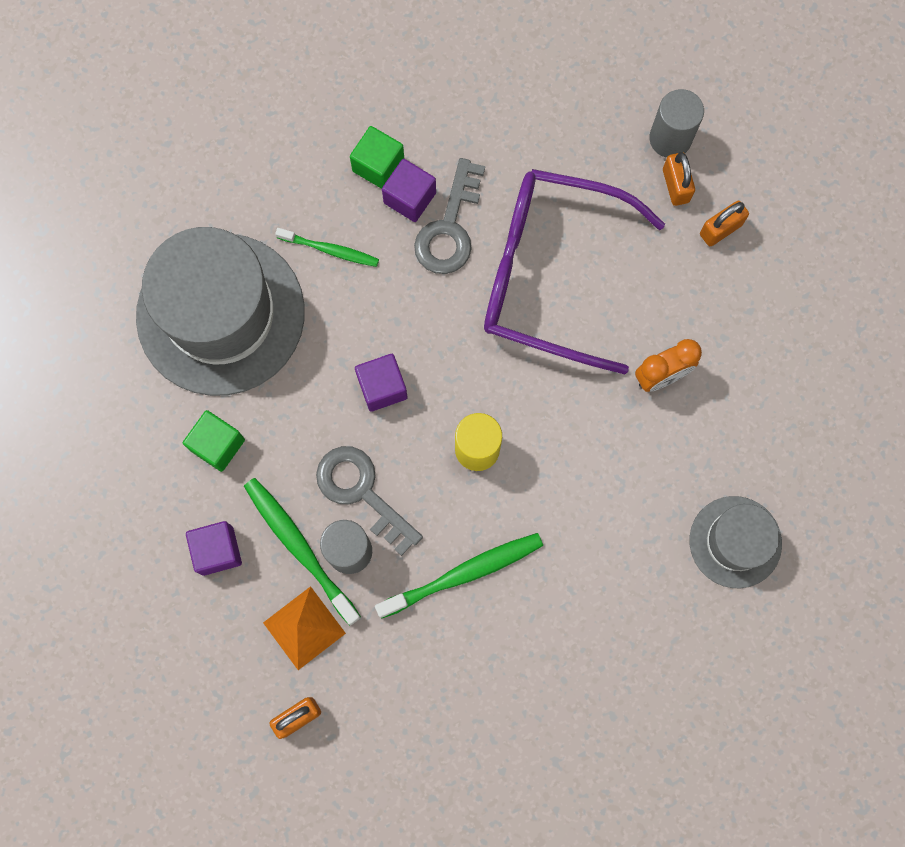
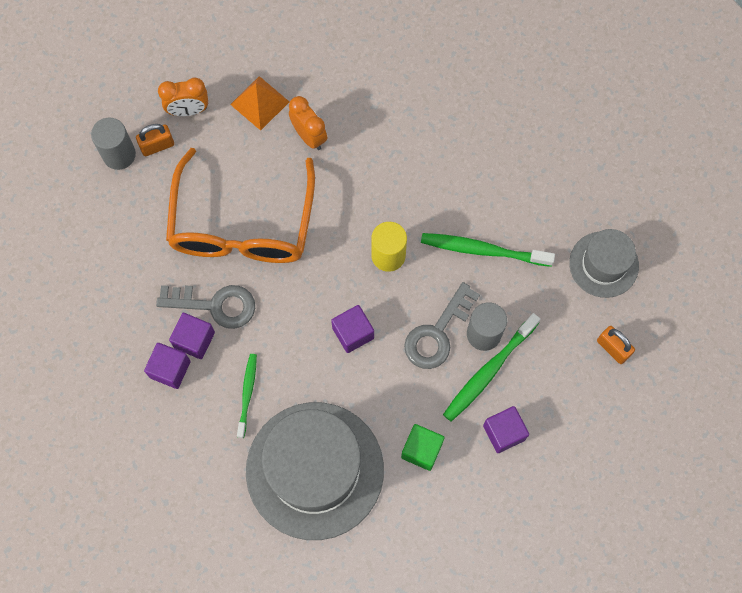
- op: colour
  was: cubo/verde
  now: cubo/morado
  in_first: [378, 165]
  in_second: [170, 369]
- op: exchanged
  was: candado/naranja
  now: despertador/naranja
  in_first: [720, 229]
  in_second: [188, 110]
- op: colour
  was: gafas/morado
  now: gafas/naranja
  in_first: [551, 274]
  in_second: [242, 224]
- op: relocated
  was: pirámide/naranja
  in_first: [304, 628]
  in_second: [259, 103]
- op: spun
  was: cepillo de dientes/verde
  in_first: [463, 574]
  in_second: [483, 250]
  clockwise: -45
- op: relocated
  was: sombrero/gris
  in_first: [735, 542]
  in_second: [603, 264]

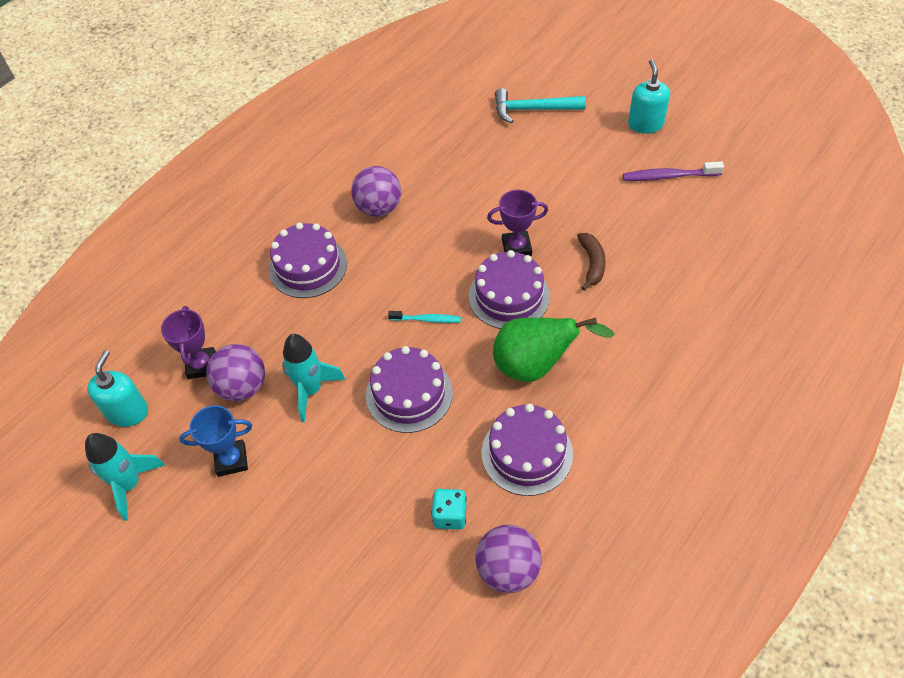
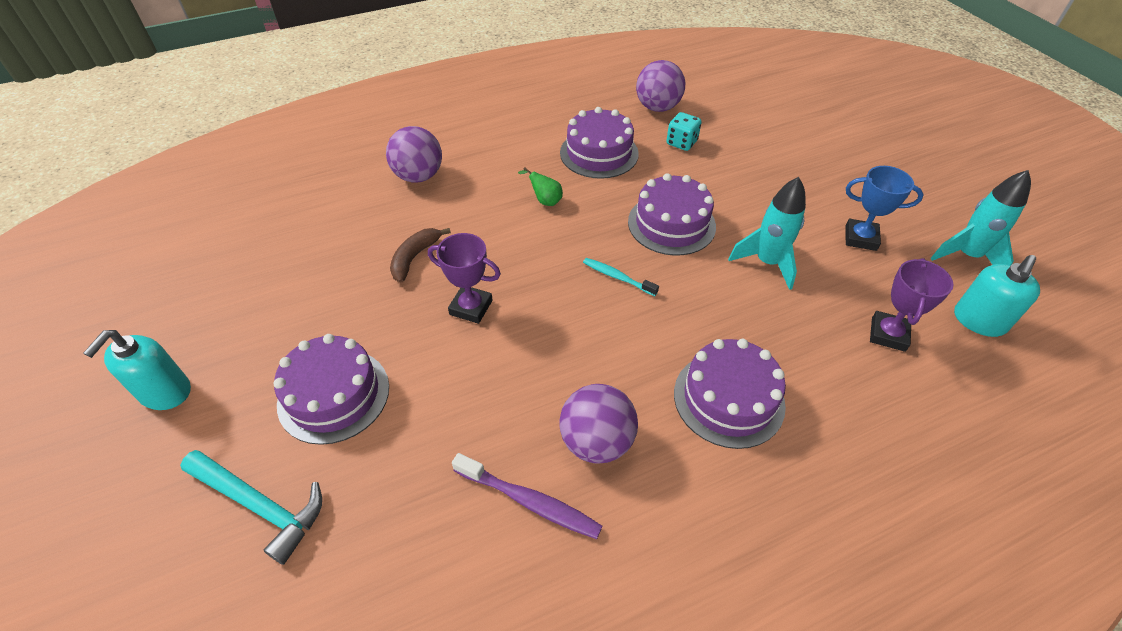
- op: relocated
  was: tarta/morado
  in_first: [509, 296]
  in_second: [333, 395]
- op: relocated
  was: pelota/morado
  in_first: [242, 387]
  in_second: [419, 176]
- op: relocated
  was: cepillo de dientes/morado
  in_first: [668, 176]
  in_second: [530, 501]
- op: size
  was: pera/verde
  in_first: [535, 366]
  in_second: [545, 201]
  ratio: 0.43

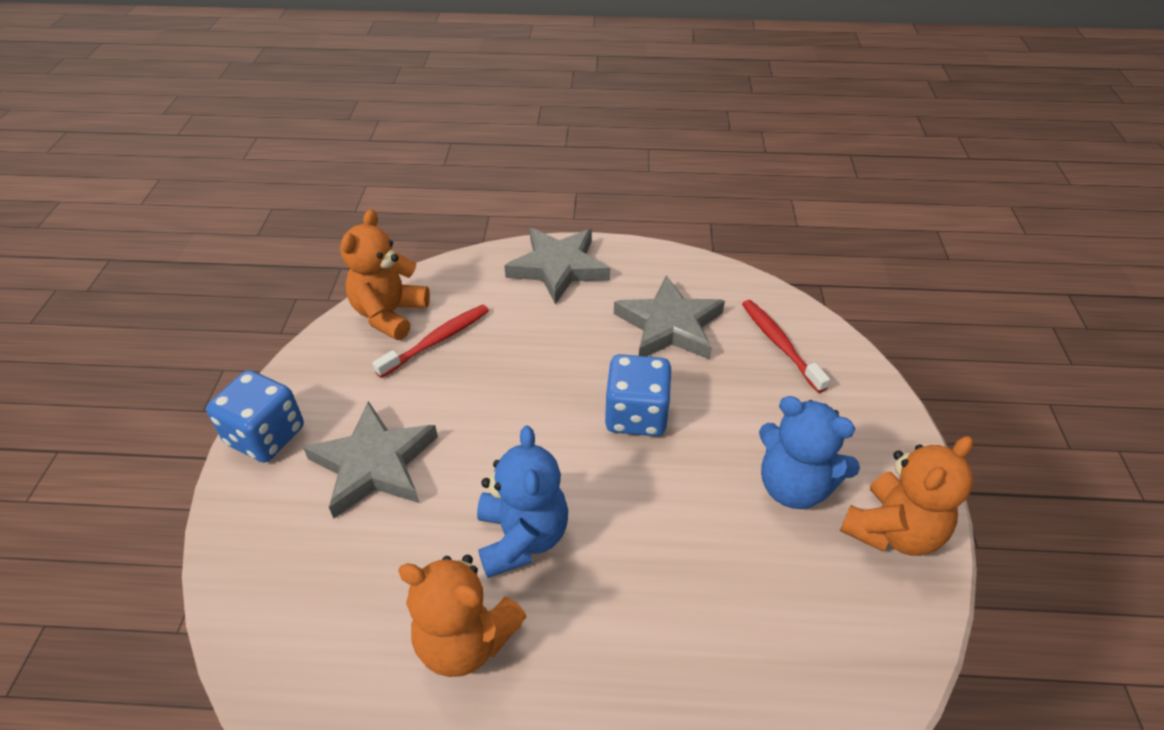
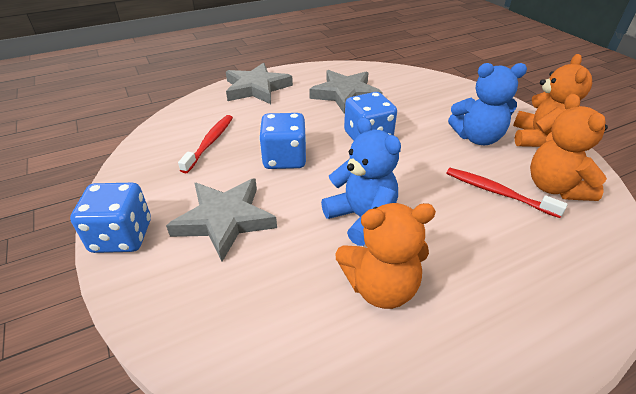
- op: appeared
  now: dado/azul
  in_second: [284, 159]
- op: relocated
  was: cepillo de dientes/rojo
  in_first: [779, 344]
  in_second: [497, 192]
- op: relocated
  was: osito/naranja
  in_first: [389, 314]
  in_second: [555, 187]

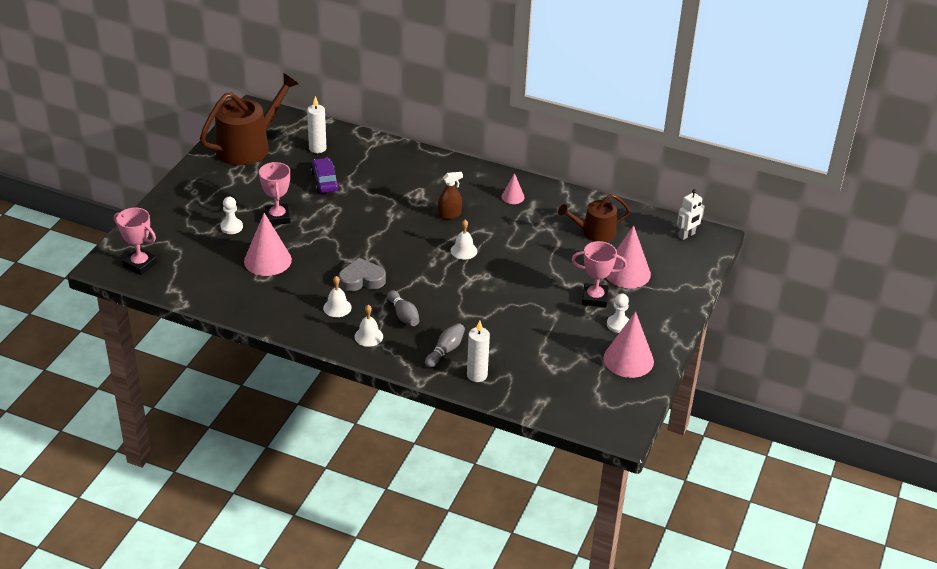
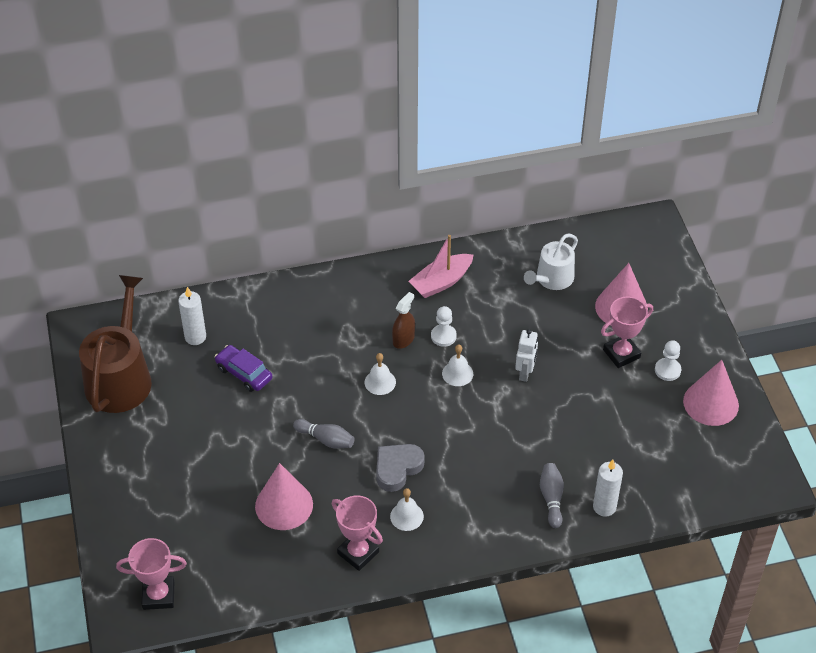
- op: relocated
  was: bolo/gris
  in_first: [403, 315]
  in_second: [326, 439]
- op: relocated
  was: trofeo/rosa
  in_first: [277, 217]
  in_second: [358, 553]
- op: relocated
  was: campana/blanco
  in_first: [368, 336]
  in_second: [380, 382]
- op: exchanged
  was: cono/rosa
  now: barco/rosa
  in_first: [513, 197]
  in_second: [441, 282]
- op: relocated
  was: peón/blanco
  in_first: [231, 227]
  in_second: [443, 336]
- op: relocated
  was: robot/blanco
  in_first: [686, 235]
  in_second: [525, 373]
- op: colour
  was: regadera/marrón
  now: regadera/blanco
  in_first: [594, 232]
  in_second: [552, 279]

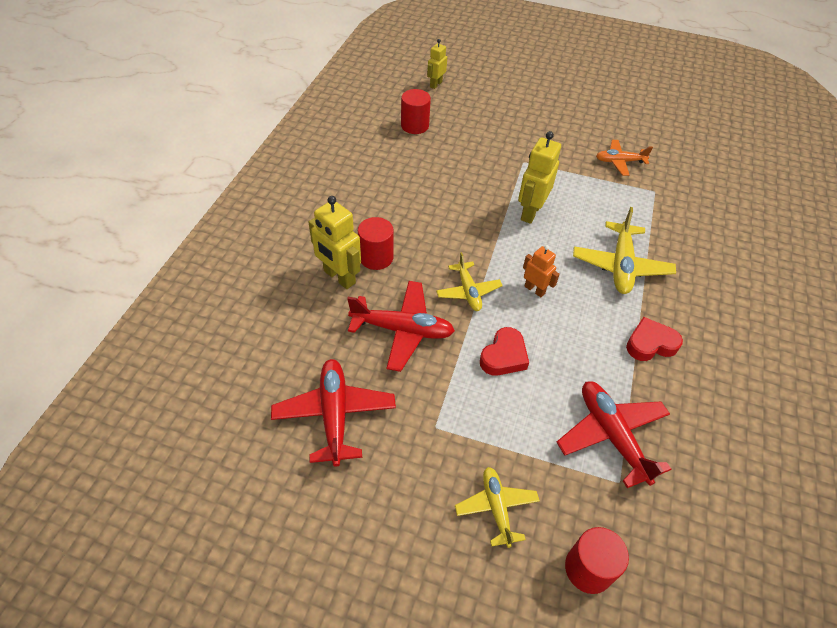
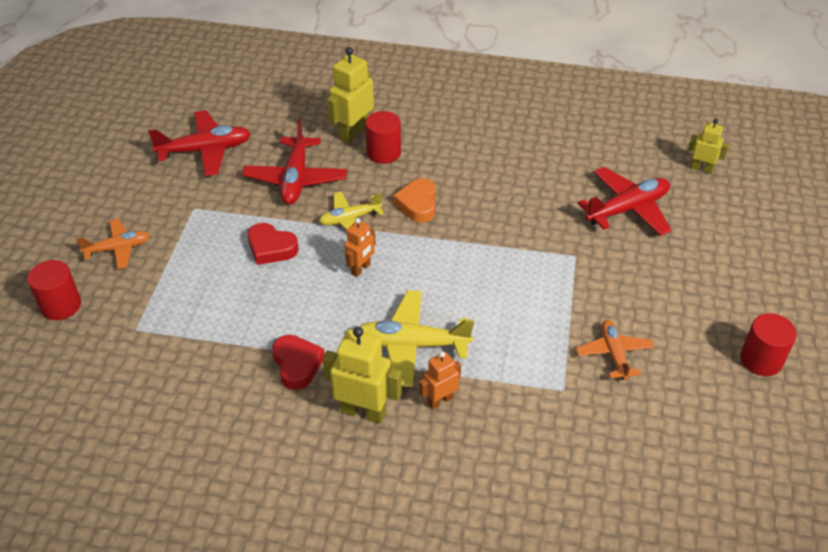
- op: colour
  was: avión/amarillo
  now: avión/naranja
  in_first: [496, 508]
  in_second: [118, 248]
- op: relocated
  was: robot/amarillo
  in_first: [530, 212]
  in_second: [363, 411]
- op: appeared
  now: corazón/naranja
  in_second: [417, 204]
- op: appeared
  now: robot/naranja
  in_second: [440, 400]
- op: relocated
  was: avión/rojo
  in_first: [611, 435]
  in_second: [627, 209]
- op: relocated
  was: cilindro/rojo
  in_first: [415, 126]
  in_second: [761, 360]

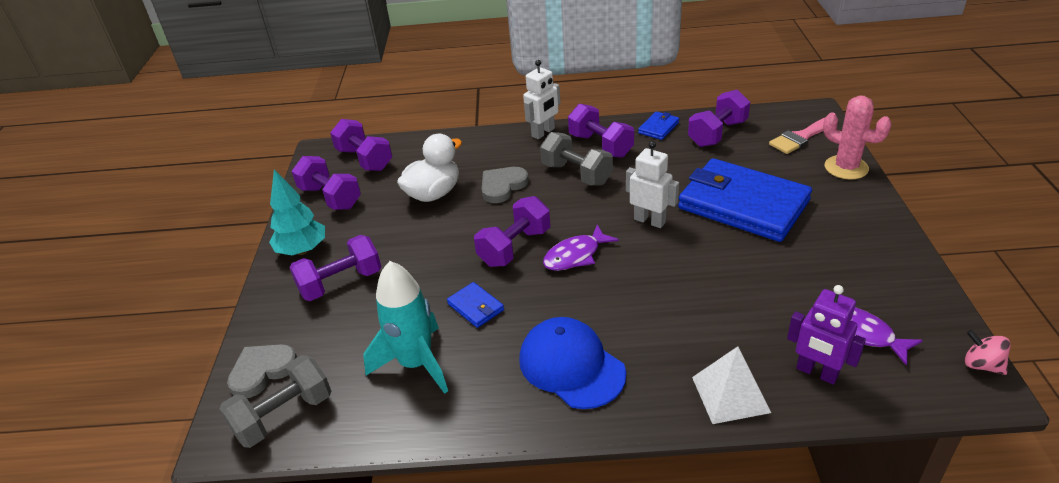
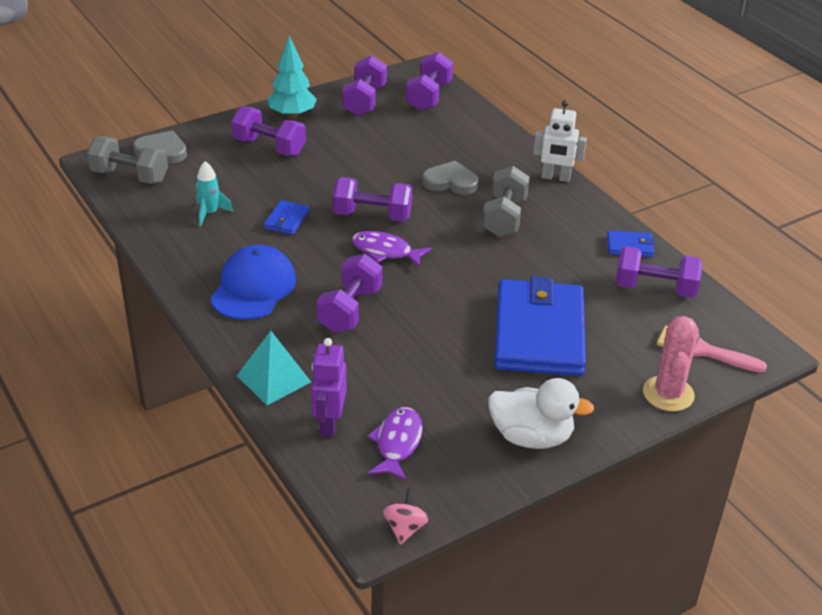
- op: size
  was: cohete/turquesa
  in_first: [416, 363]
  in_second: [210, 213]
  ratio: 0.54
- op: colour
  was: pirámide/blanco
  now: pirámide/turquesa
  in_first: [730, 394]
  in_second: [273, 379]
- op: relocated
  was: mancuerna/morado
  in_first: [600, 145]
  in_second: [350, 310]
- op: relocated
  was: pato/blanco
  in_first: [433, 194]
  in_second: [531, 437]
- op: missing
  was: robot/blanco
  in_first: [649, 221]

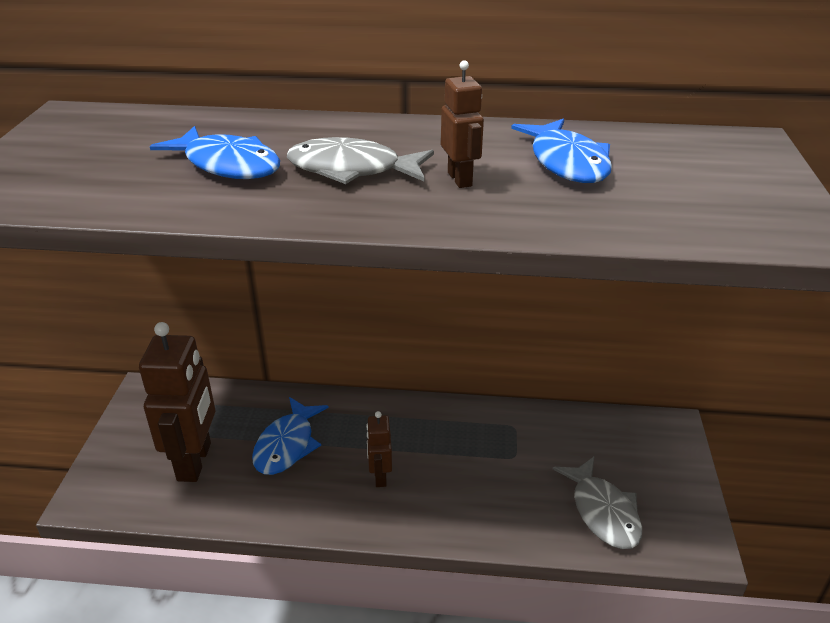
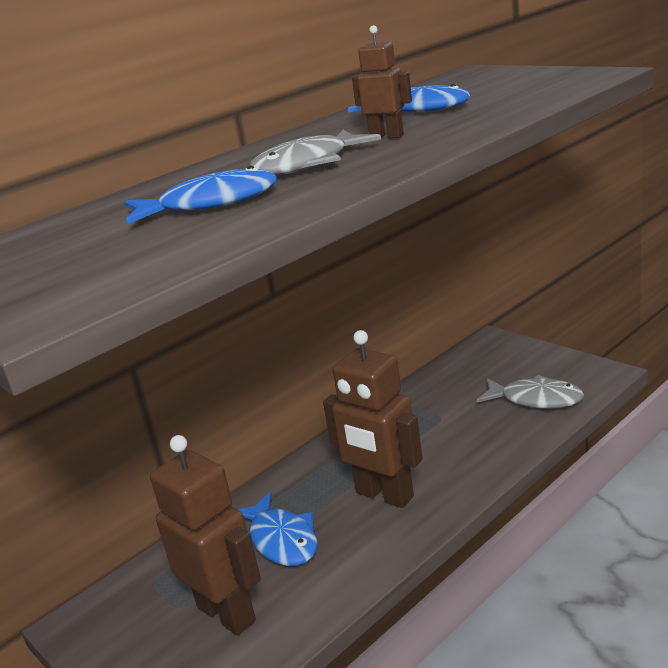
- op: size
  was: robot/marrón
  in_first: [380, 476]
  in_second: [384, 495]
  ratio: 2.0

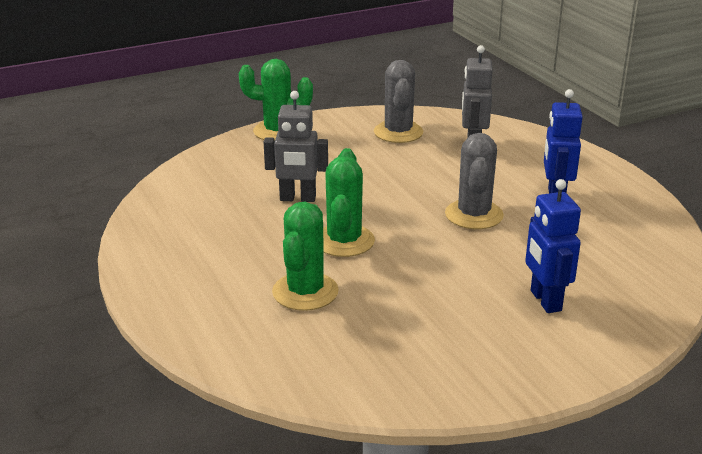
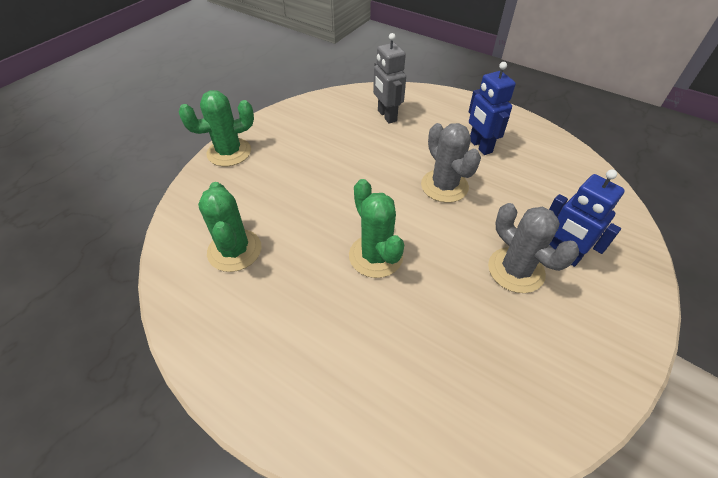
- op: relocated
  was: cactus/verde
  in_first: [305, 292]
  in_second: [234, 250]
- op: relocated
  was: cactus/gris
  in_first: [398, 132]
  in_second: [516, 270]
- op: missing
  was: robot/gris
  in_first: [297, 198]

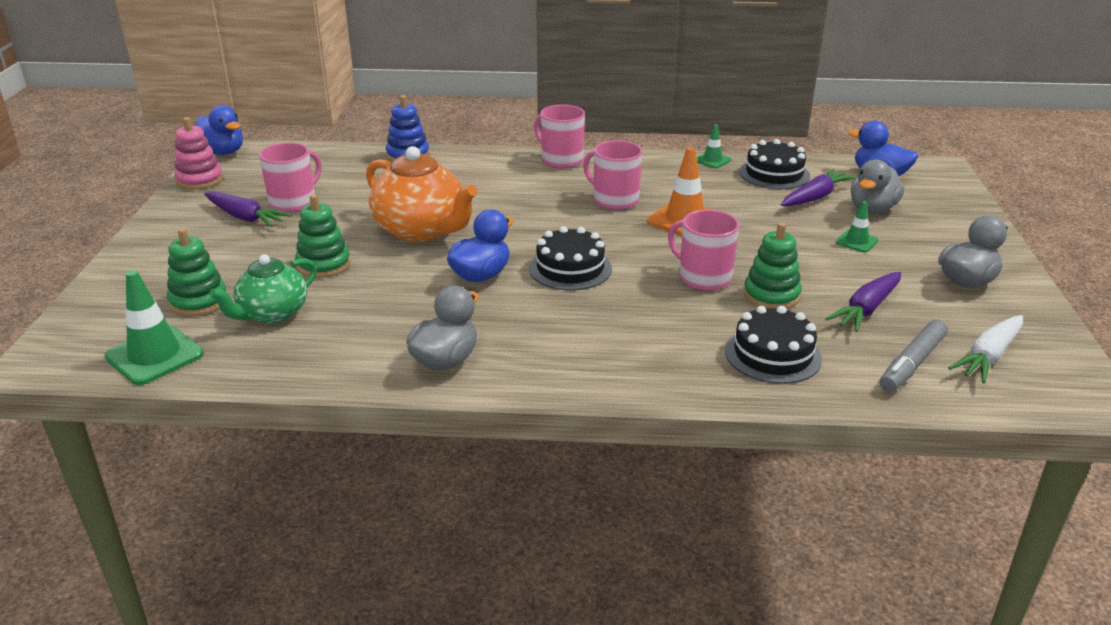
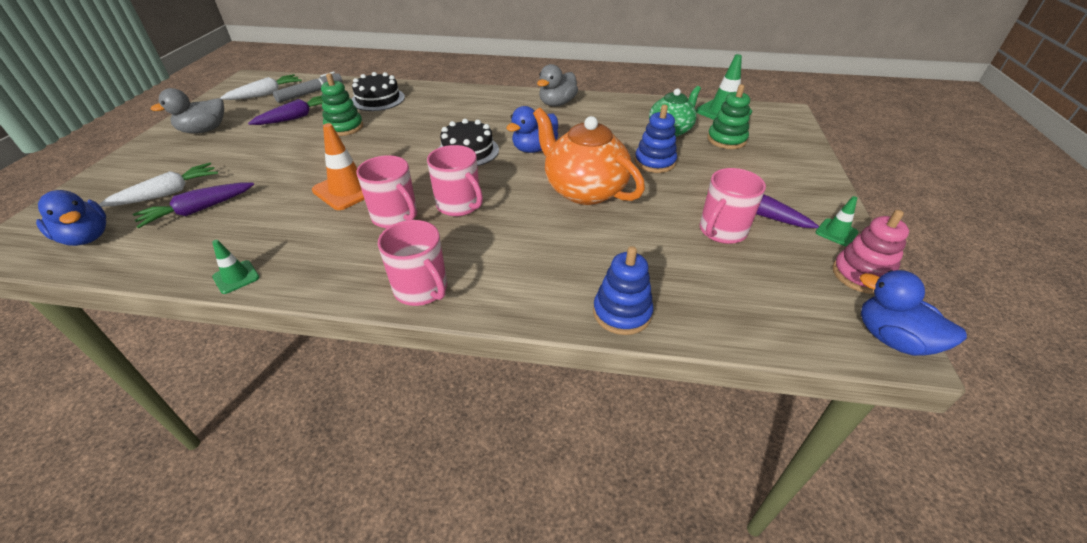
- op: exchanged
  was: pato/gris
  now: zanahoria/blanco
  in_first: [872, 209]
  in_second: [168, 193]
- op: relocated
  was: taza/rosa
  in_first: [703, 277]
  in_second: [459, 205]
- op: colour
  was: juguete apilable/verde
  now: juguete apilable/azul
  in_first: [323, 264]
  in_second: [654, 162]
- op: relocated
  was: cono de tráfico/verde
  in_first: [856, 241]
  in_second: [836, 232]
- op: missing
  was: tarta/negro
  in_first: [774, 174]

